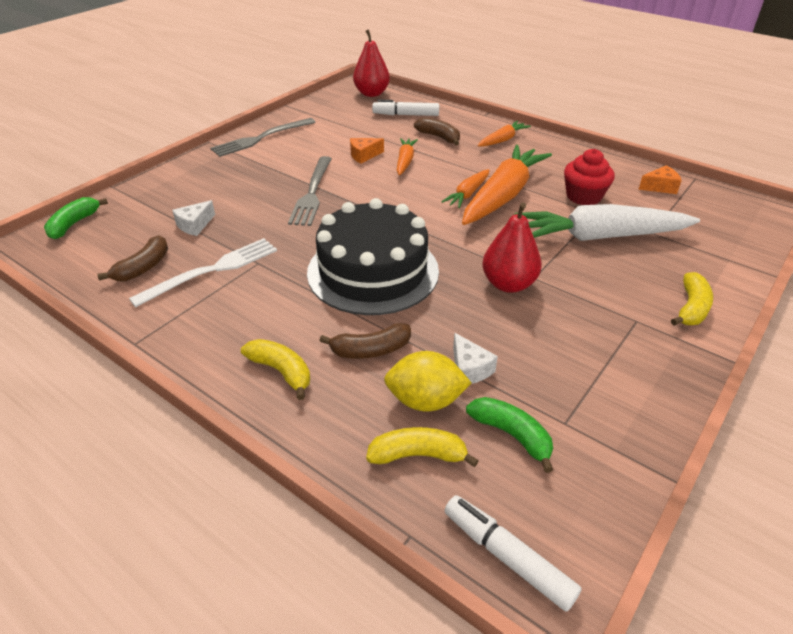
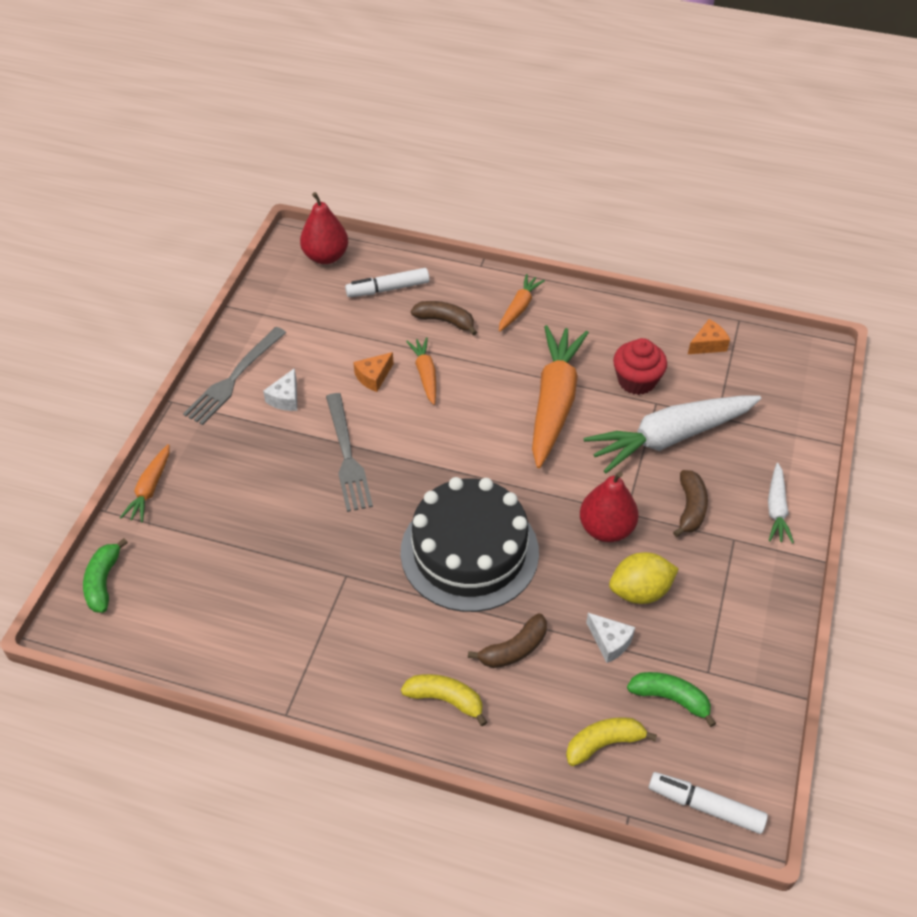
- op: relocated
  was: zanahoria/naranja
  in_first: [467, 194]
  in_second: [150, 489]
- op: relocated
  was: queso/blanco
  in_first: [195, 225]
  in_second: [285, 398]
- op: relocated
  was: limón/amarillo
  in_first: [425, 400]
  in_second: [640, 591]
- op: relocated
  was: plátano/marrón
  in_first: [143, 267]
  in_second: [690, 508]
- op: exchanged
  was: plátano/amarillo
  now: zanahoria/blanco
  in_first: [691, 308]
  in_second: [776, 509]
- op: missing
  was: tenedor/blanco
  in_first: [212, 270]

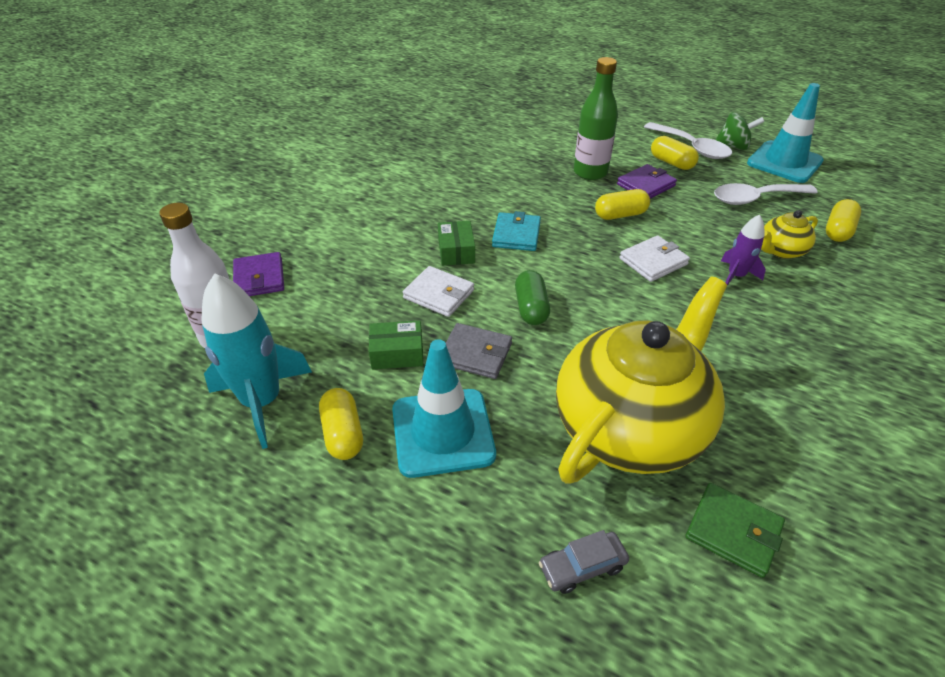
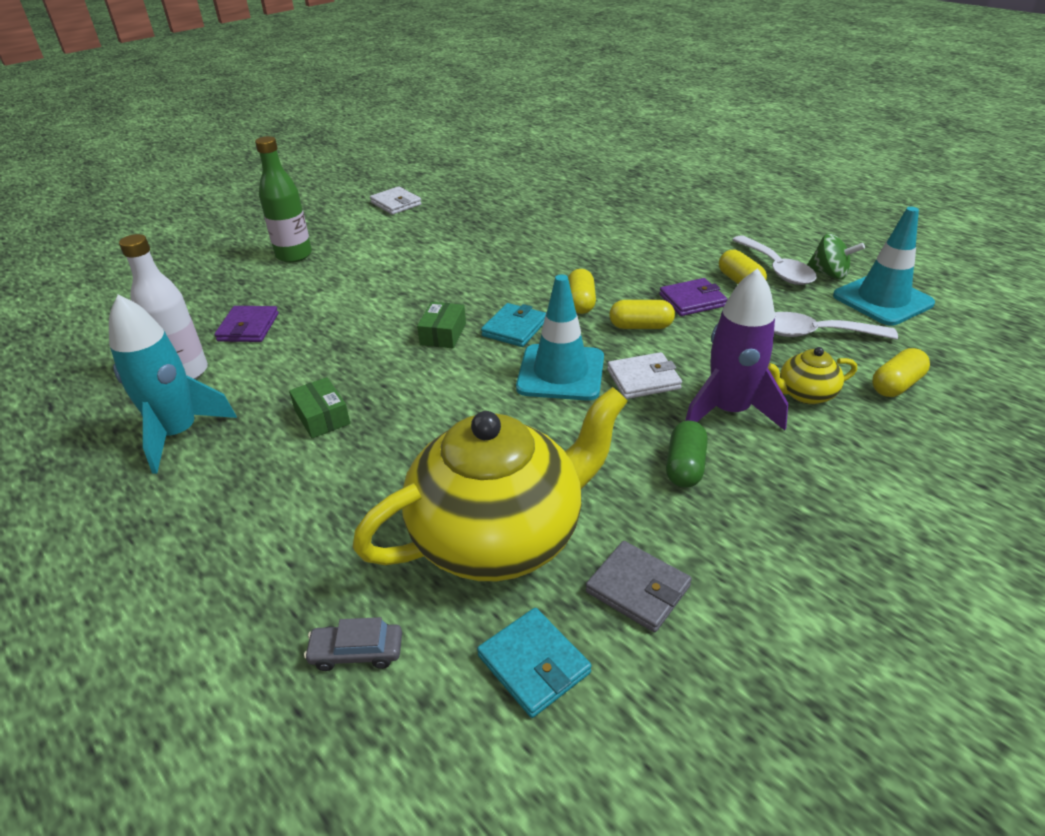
- op: relocated
  was: botella/verde
  in_first: [590, 172]
  in_second: [294, 255]
- op: spun
  was: caja/verde
  in_first: [397, 353]
  in_second: [322, 417]
  clockwise: 45
- op: relocated
  was: cartera/blanco
  in_first: [439, 294]
  in_second: [396, 203]
- op: colour
  was: cartera/verde
  now: cartera/turquesa
  in_first: [733, 531]
  in_second: [534, 664]
- op: relocated
  was: cono de tráfico/turquesa
  in_first: [442, 432]
  in_second: [561, 373]
- op: relocated
  was: cápsula/amarillo
  in_first: [343, 433]
  in_second: [581, 302]
- op: relocated
  was: cartera/gris
  in_first: [475, 354]
  in_second: [638, 589]
- op: relocated
  was: cápsula/verde
  in_first: [531, 308]
  in_second: [685, 466]
- op: size
  was: cohete/morado
  in_first: [736, 276]
  in_second: [729, 411]
  ratio: 1.84

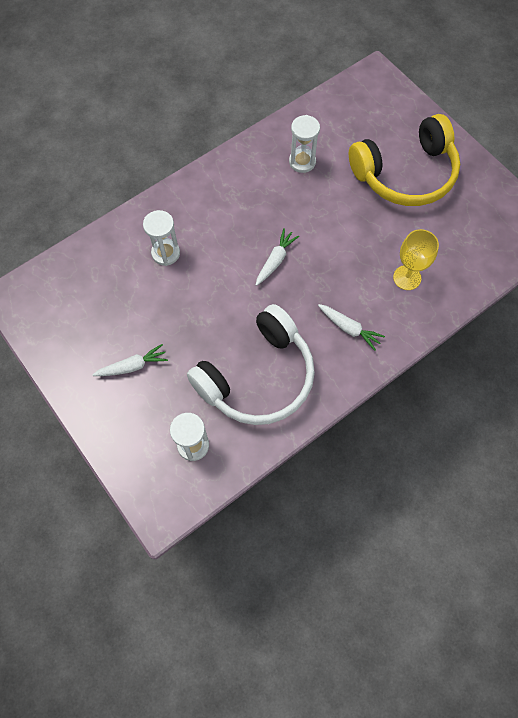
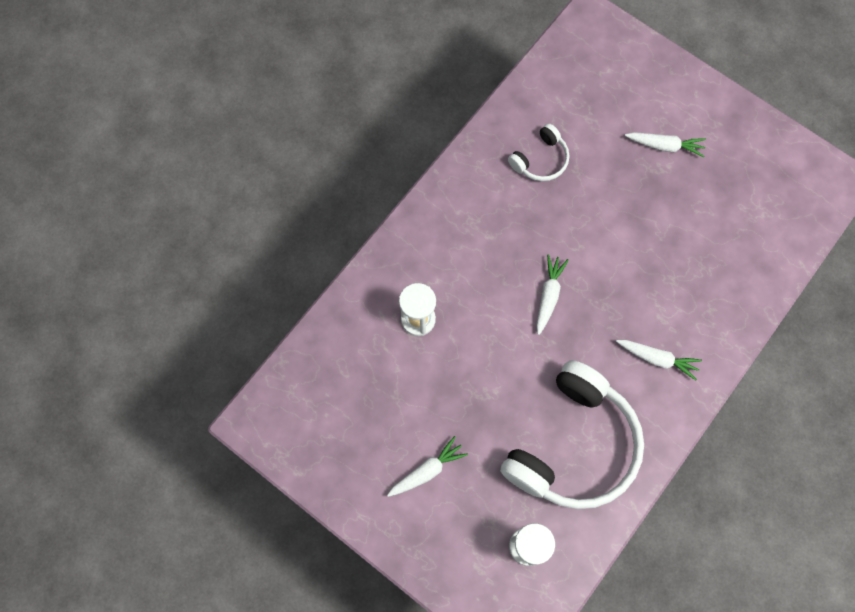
- op: exchanged
  was: reloj de arena/blanco
  now: auriculares/blanco
  in_first: [302, 162]
  in_second: [540, 160]
- op: exchanged
  was: auriculares/amarillo
  now: zanahoria/blanco
  in_first: [405, 174]
  in_second: [665, 146]
- op: missing
  was: copa/amarillo
  in_first: [407, 277]

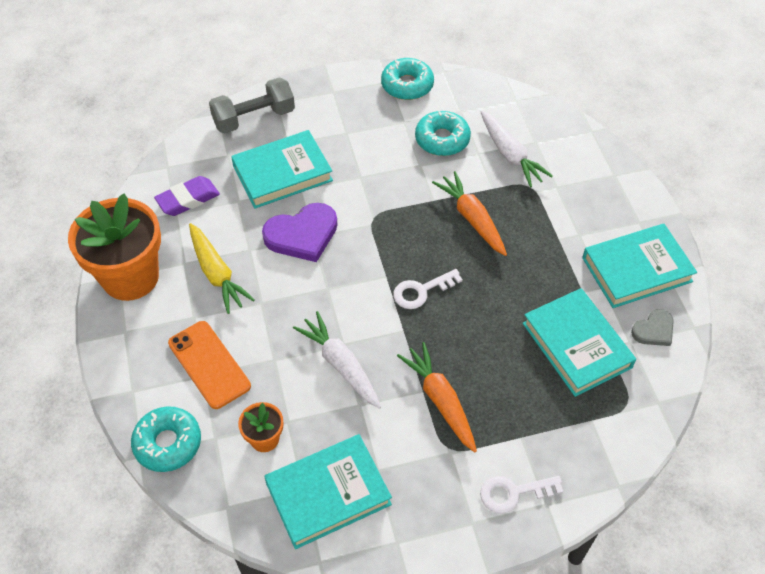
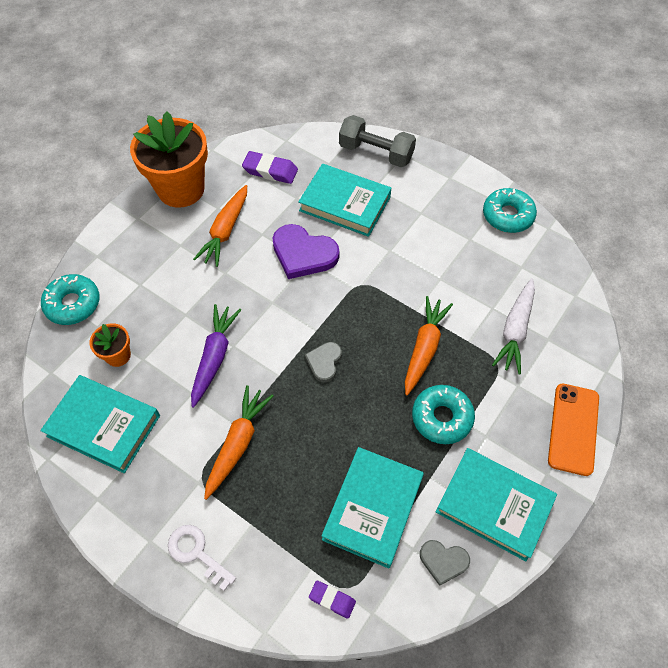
- op: colour
  was: zanahoria/blanco
  now: zanahoria/morado
  in_first: [340, 365]
  in_second: [214, 357]
- op: colour
  was: zanahoria/amarillo
  now: zanahoria/naranja
  in_first: [217, 273]
  in_second: [225, 231]
- op: exchanged
  was: llave/blanco
  now: corazón/gris
  in_first: [421, 291]
  in_second: [324, 362]
- op: appeared
  now: goma de borrar/morado
  in_second: [332, 600]
- op: relocated
  was: rosquilla/turquesa
  in_first: [442, 139]
  in_second: [442, 417]
- op: relocated
  was: móvil/naranja
  in_first: [209, 364]
  in_second: [573, 429]

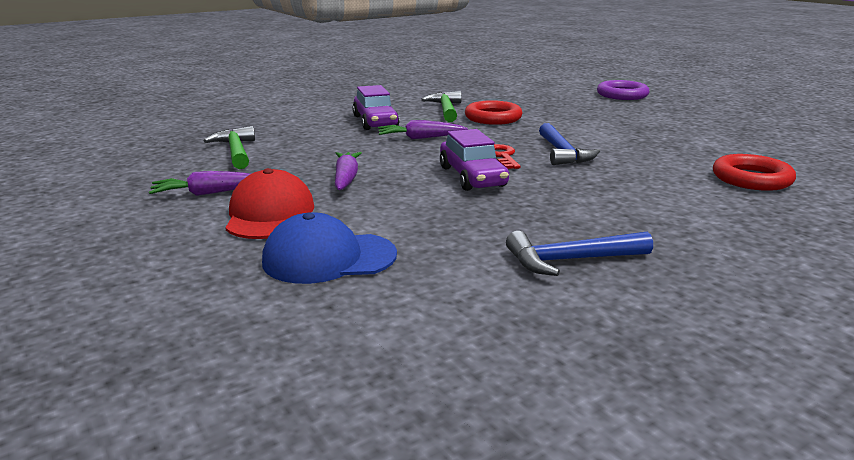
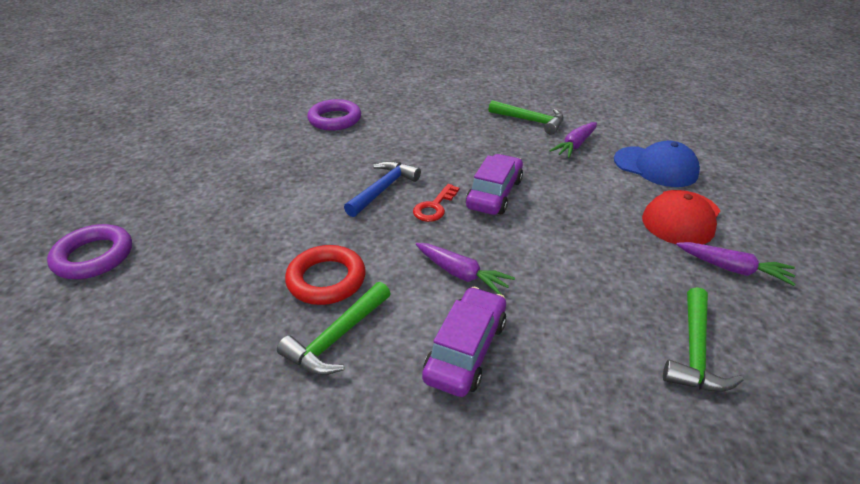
- op: colour
  was: anillo/rojo
  now: anillo/morado
  in_first: [751, 179]
  in_second: [335, 119]
- op: colour
  was: martillo/azul
  now: martillo/verde
  in_first: [571, 260]
  in_second: [530, 121]
- op: relocated
  was: zanahoria/morado
  in_first: [346, 178]
  in_second: [575, 145]

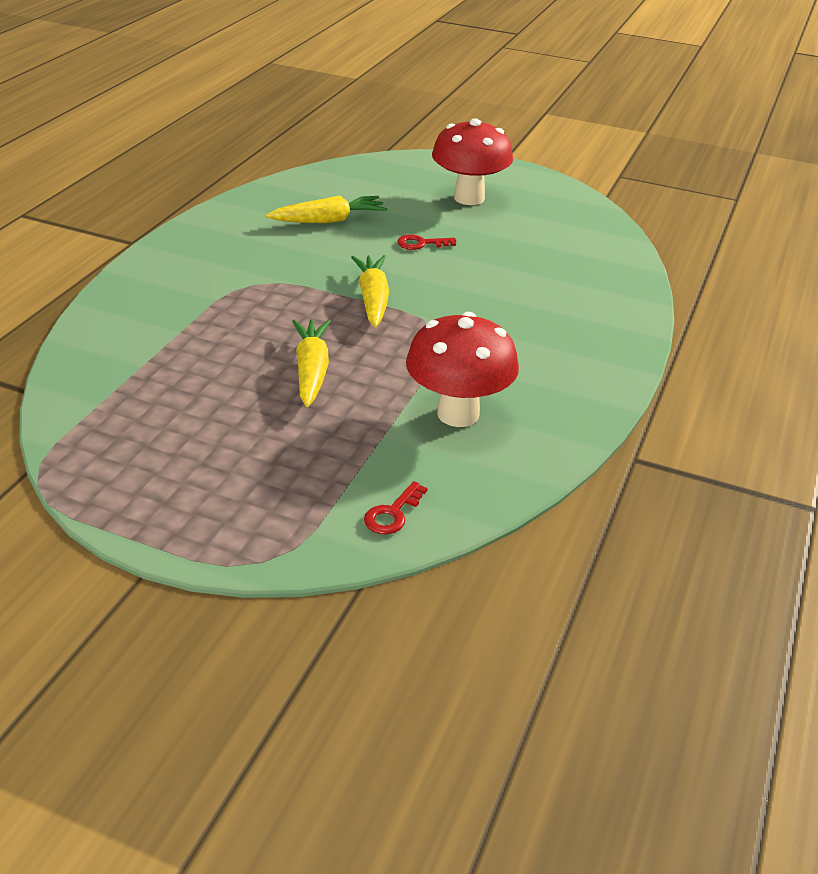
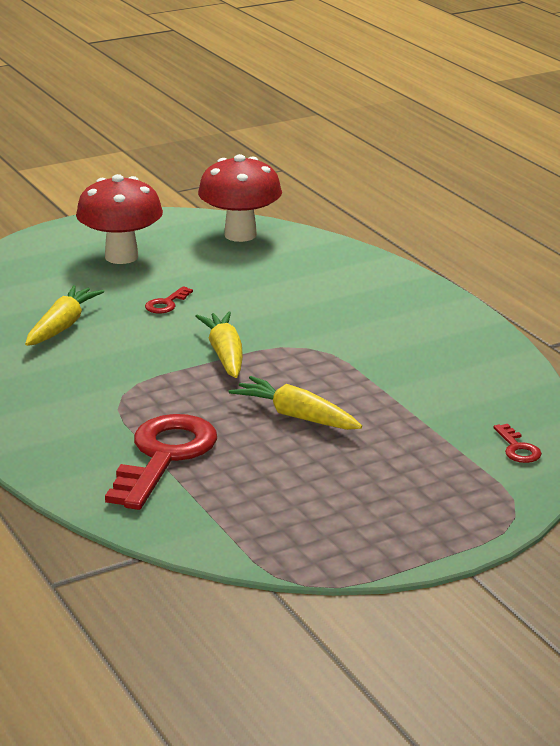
- op: appeared
  now: llave/rojo
  in_second: [164, 457]
- op: spun
  was: zanahoria/amarillo
  in_first: [373, 299]
  in_second: [225, 355]
  clockwise: 45
- op: relocated
  was: seta/rojo
  in_first: [458, 414]
  in_second: [240, 235]

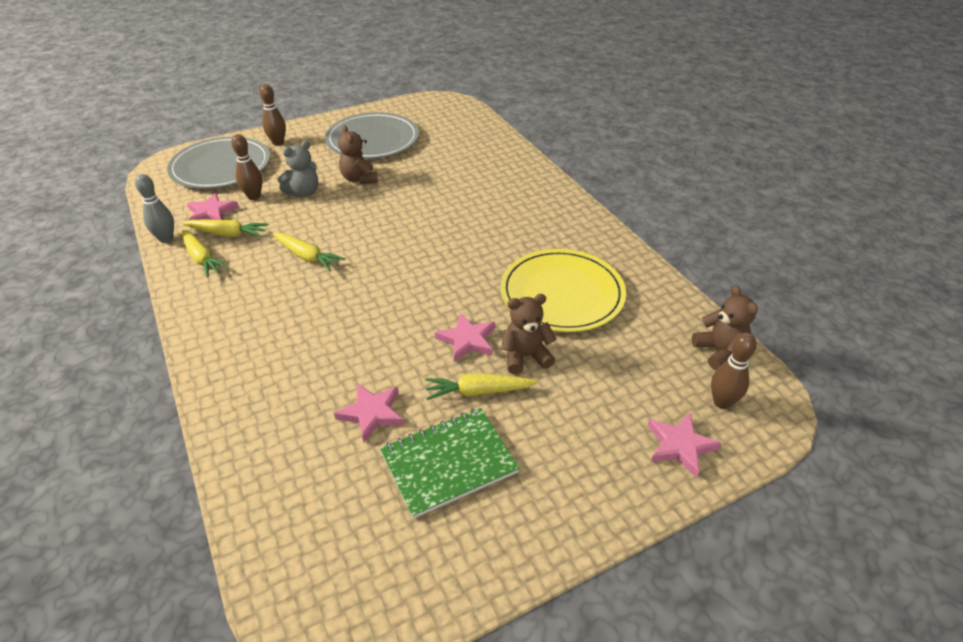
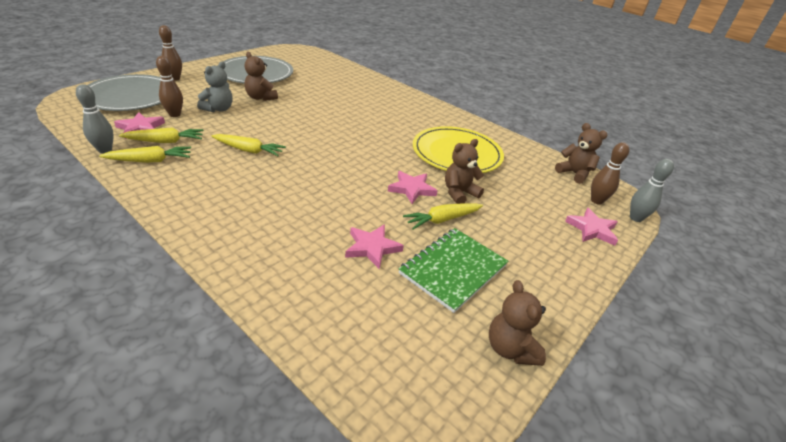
- op: spun
  was: zanahoria/amarillo
  in_first: [202, 258]
  in_second: [150, 161]
  clockwise: -45
- op: appeared
  now: osito/marrón
  in_second: [510, 348]
- op: appeared
  now: bolo/gris
  in_second: [635, 218]

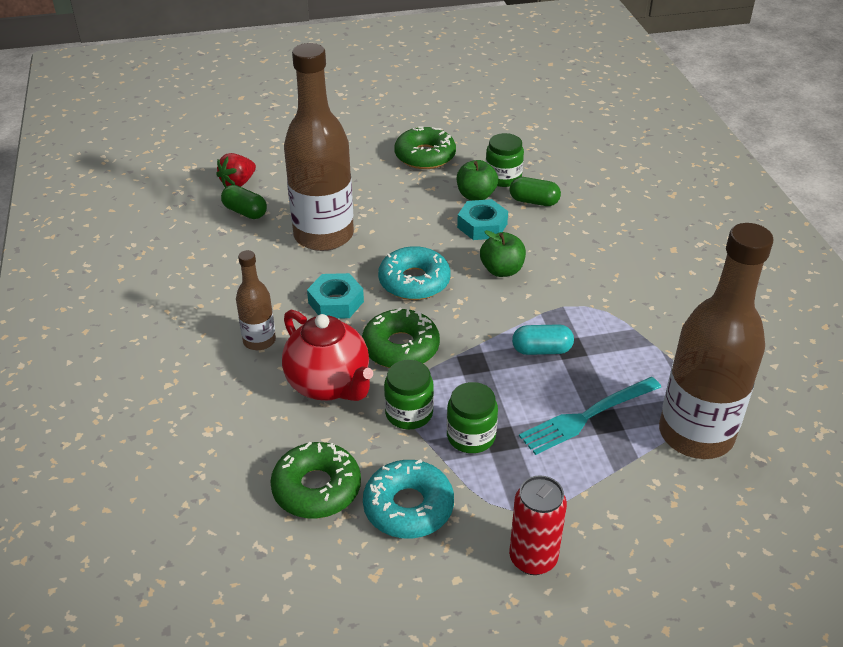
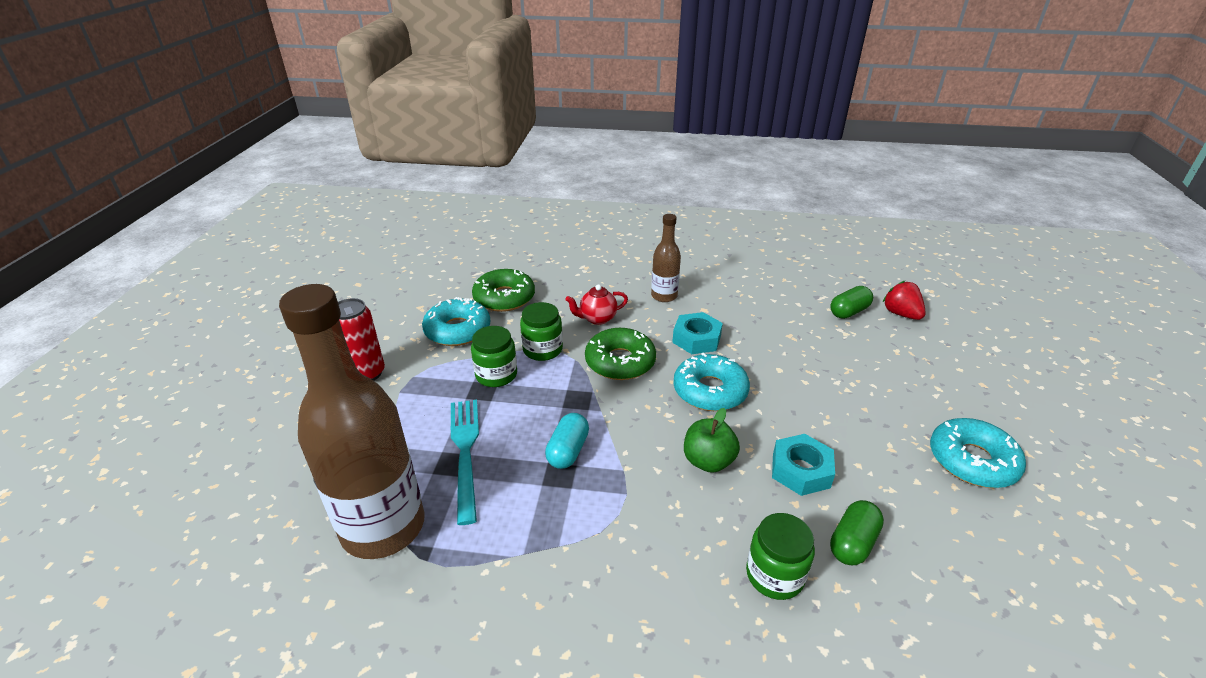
- op: size
  was: tetera/rojo
  in_first: [329, 385]
  in_second: [597, 319]
  ratio: 0.55
- op: relocated
  was: tarro/verde
  in_first: [503, 178]
  in_second: [774, 575]
- op: colour
  was: rosquilla/verde
  now: rosquilla/turquesa
  in_first: [425, 156]
  in_second: [972, 461]
- op: missing
  was: botella/marrón
  in_first: [323, 235]
- op: missing
  was: manzana/verde
  in_first: [476, 195]

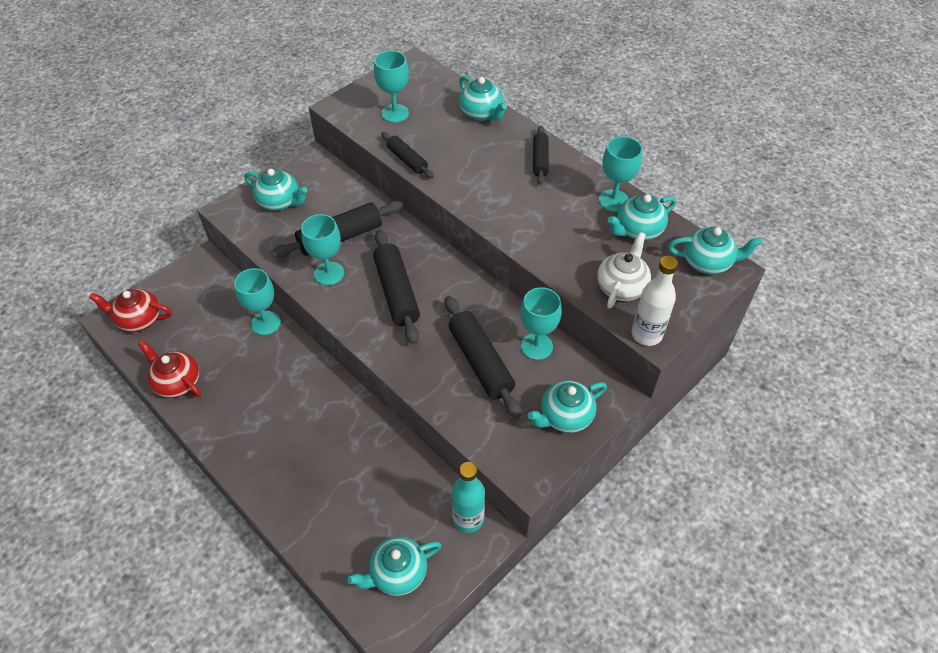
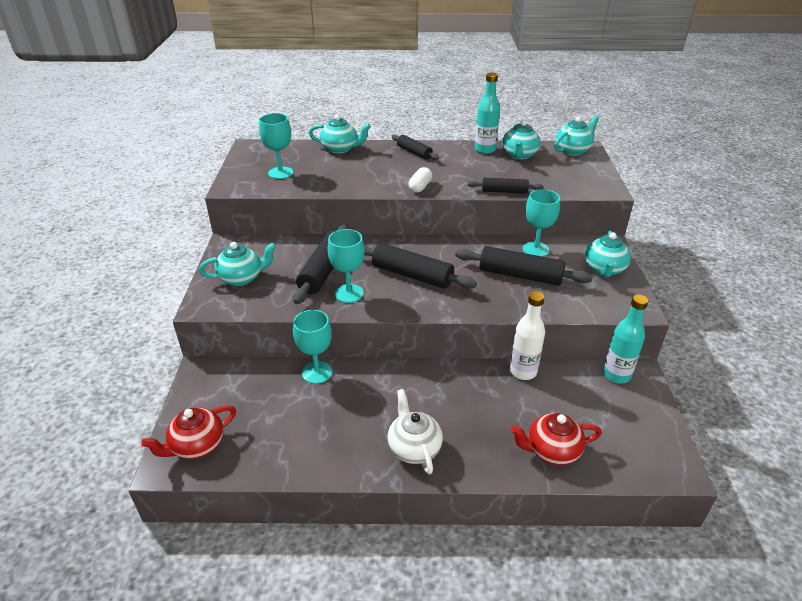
- op: relocated
  was: tetera/blanco
  in_first: [621, 287]
  in_second: [414, 448]
- op: appeared
  now: cápsula/blanco
  in_second: [420, 187]
- op: relocated
  was: rodillo/negro
  in_first: [407, 160]
  in_second: [504, 191]
- op: exchanged
  was: copa/turquesa
  now: botella/turquesa
  in_first: [613, 200]
  in_second: [485, 150]
- op: relocated
  was: botella/blanco
  in_first: [646, 334]
  in_second: [523, 371]
- op: relocated
  was: tetera/rojo
  in_first: [177, 382]
  in_second: [551, 451]
- op: missing
  was: tetera/turquesa
  in_first: [397, 573]

